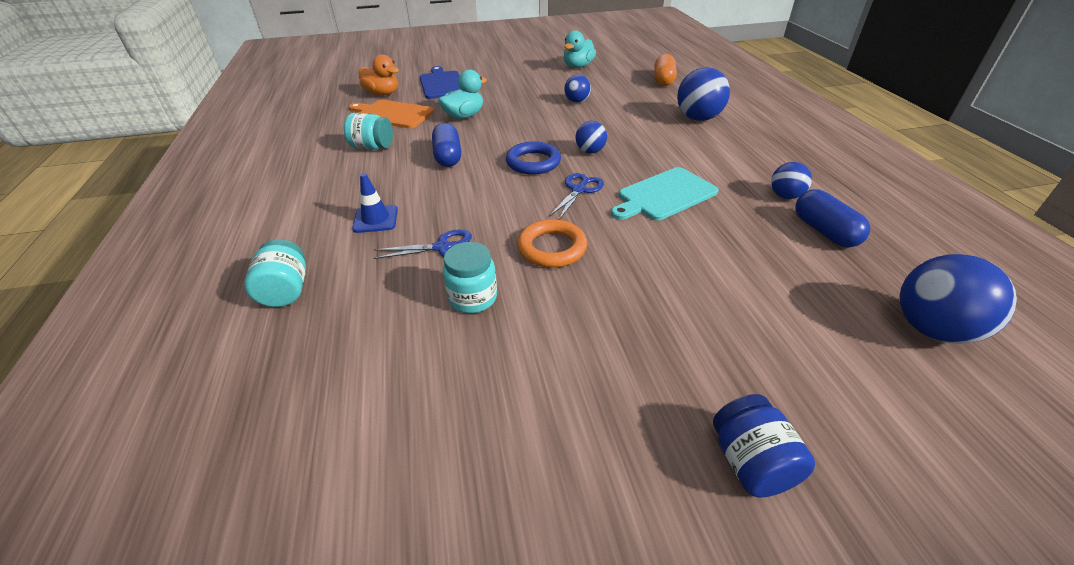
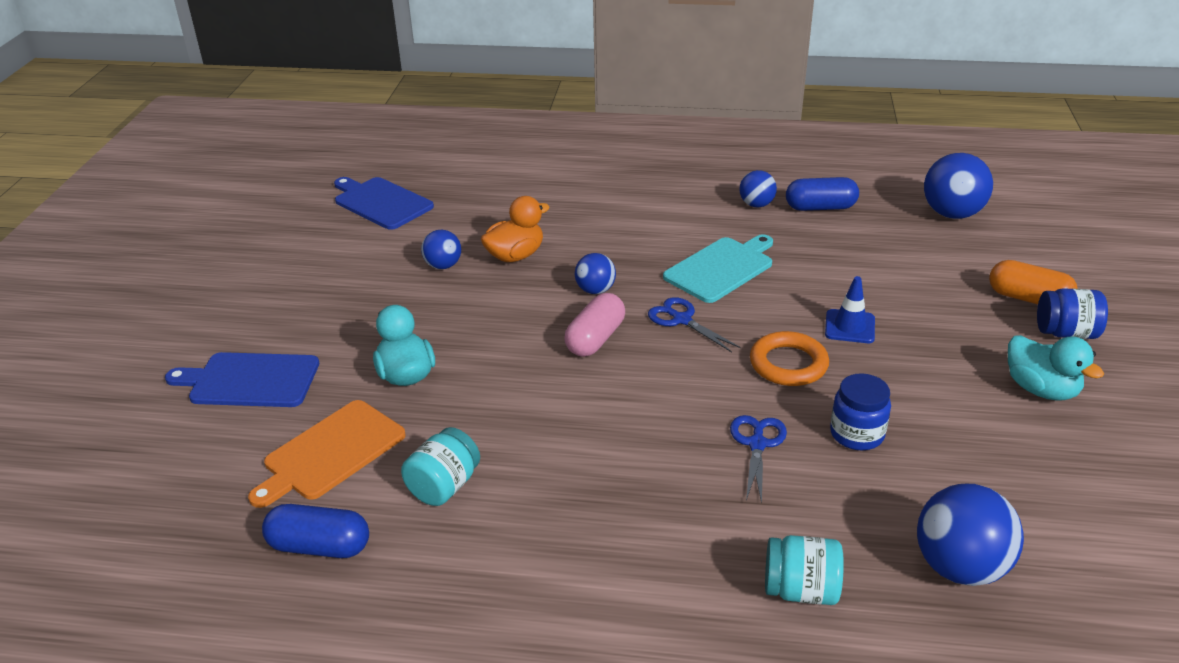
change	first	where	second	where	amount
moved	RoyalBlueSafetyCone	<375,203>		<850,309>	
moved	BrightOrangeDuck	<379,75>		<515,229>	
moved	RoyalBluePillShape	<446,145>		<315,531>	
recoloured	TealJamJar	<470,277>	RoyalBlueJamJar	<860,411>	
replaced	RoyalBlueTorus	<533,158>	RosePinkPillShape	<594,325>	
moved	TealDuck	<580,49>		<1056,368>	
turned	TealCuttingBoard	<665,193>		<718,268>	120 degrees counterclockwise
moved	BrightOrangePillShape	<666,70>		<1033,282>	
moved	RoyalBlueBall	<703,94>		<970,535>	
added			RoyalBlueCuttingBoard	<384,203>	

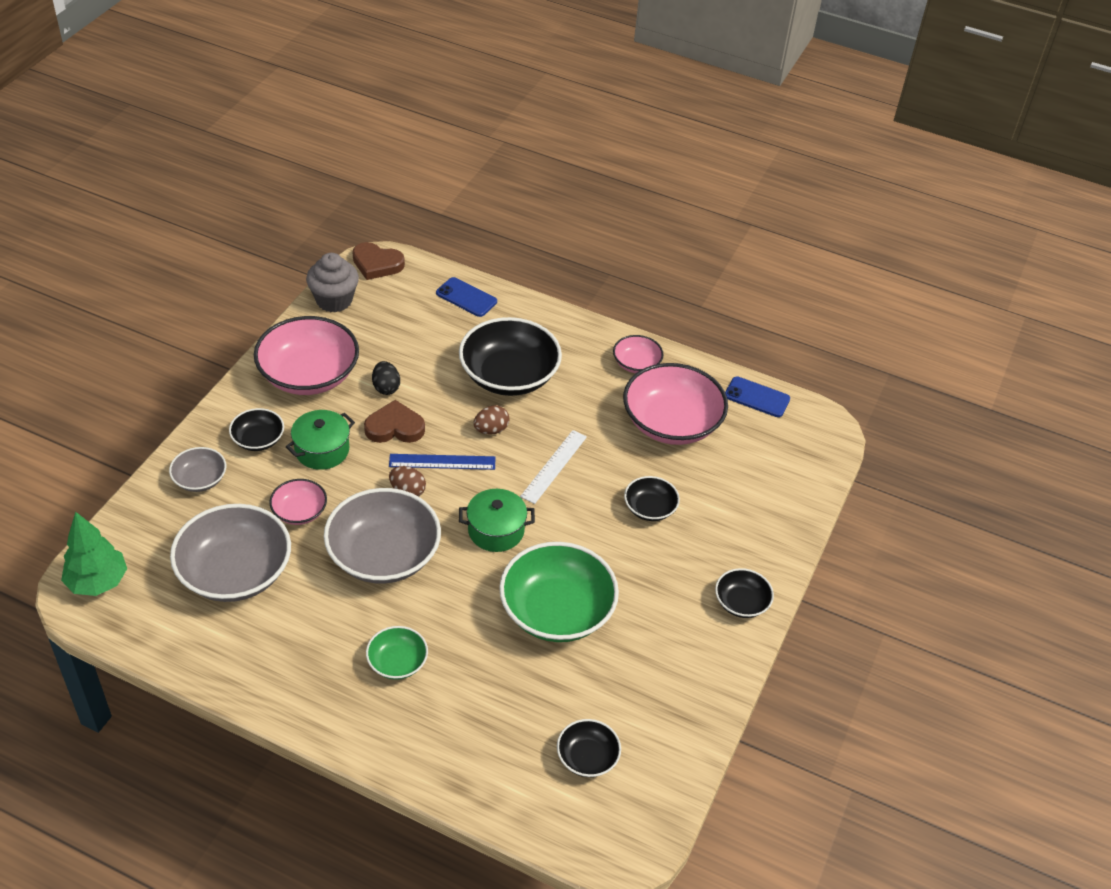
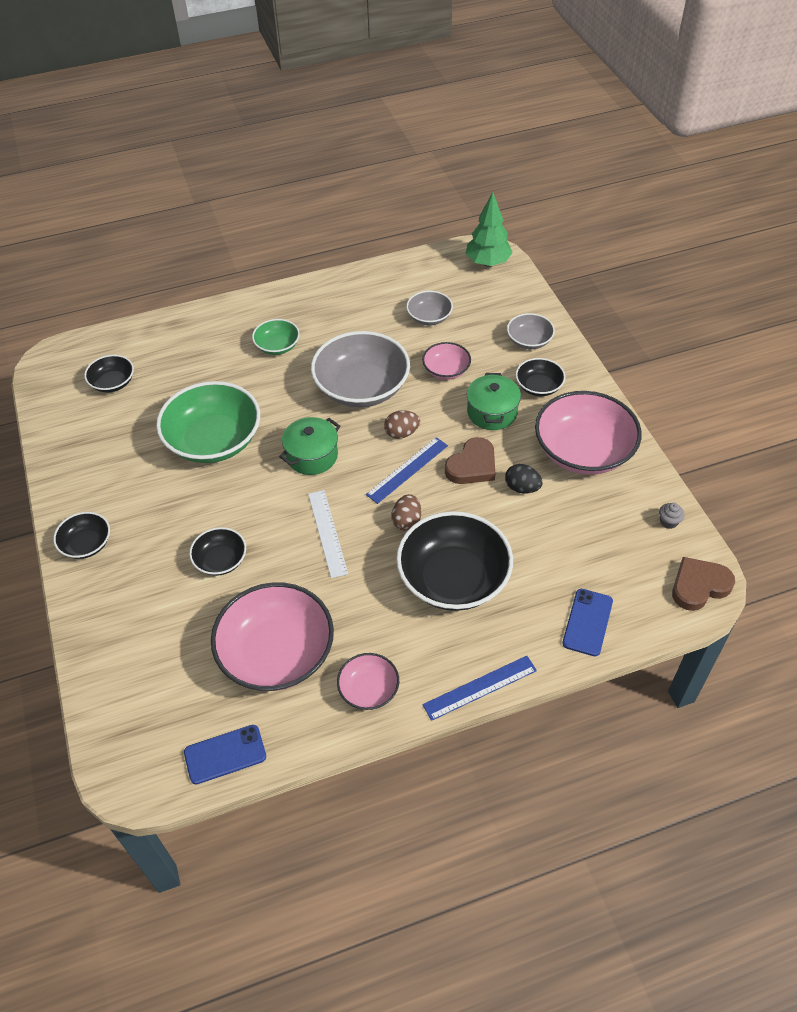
change	first	where	second	where	amount
resized	GrayBowl	<230,553>		<429,308>	x0.50
resized	GrayFairyCake	<332,283>		<671,516>	x0.43
turned	RoyalBlueMobilePhone	<466,297>		<587,622>	60 degrees counterclockwise
added			RoyalBlueStraightedge	<479,688>	

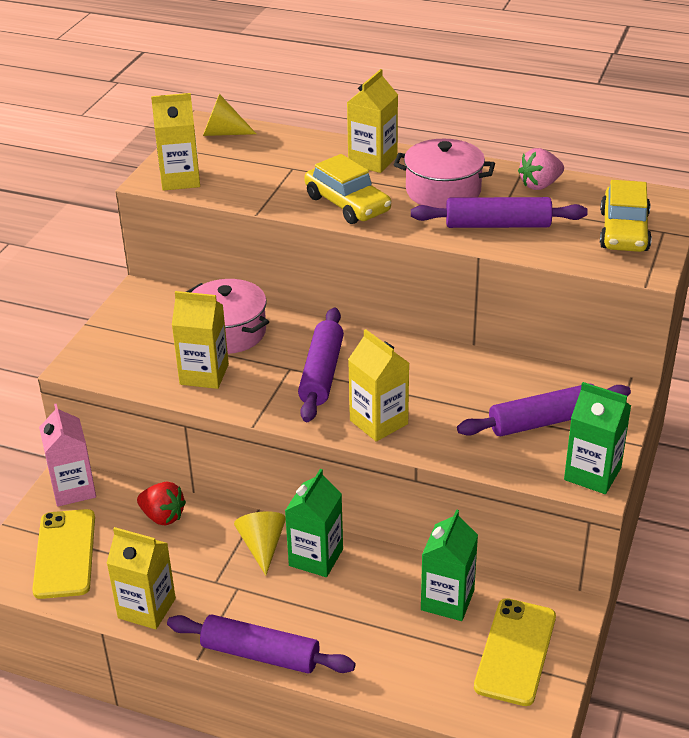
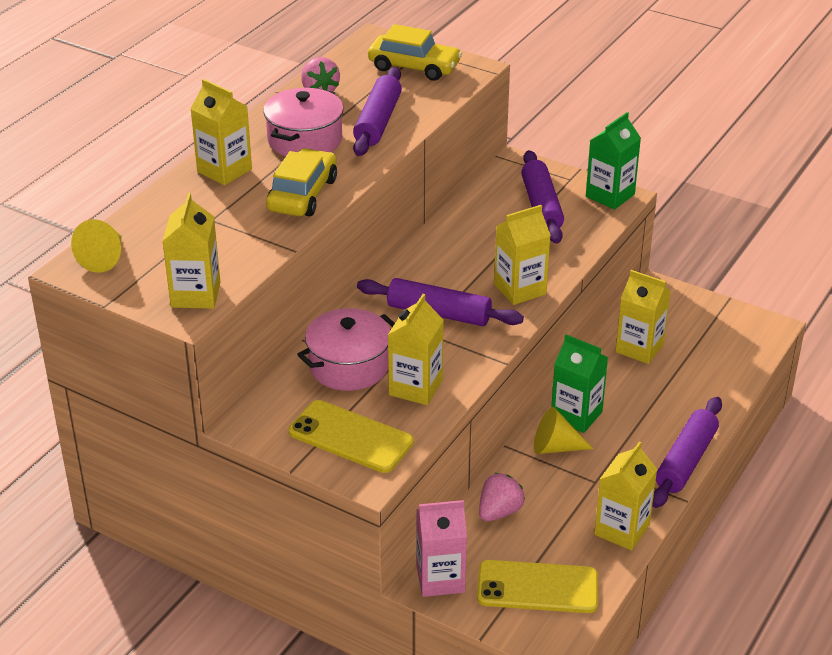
change	first	where	second	where	amount
recoloured	CrimsonBerry	<161,504>	RosePinkBerry	<502,497>	
turned	BrightYellowToyCar	<347,189>		<301,182>	45 degrees counterclockwise
recoloured	LeafGreenMilkCarton	<449,565>	BrightYellowMilkCarton	<643,317>	
moved	BrightYellowMobilePhone	<515,652>		<351,436>	

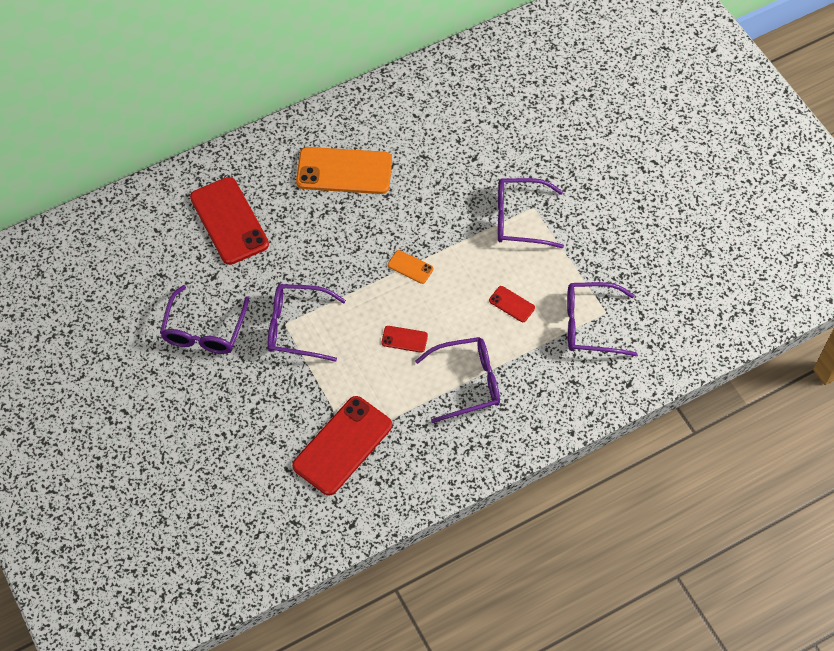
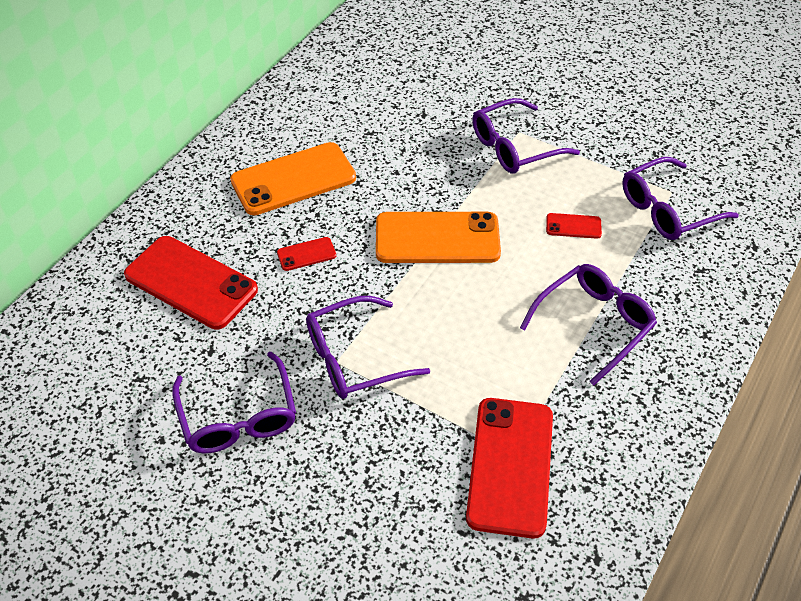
change	first	where	second	where	amount
moved	CrimsonMobilePhone	<404,339>		<306,254>	
resized	BrightOrangeMobilePhone	<410,267>		<438,237>	x2.24

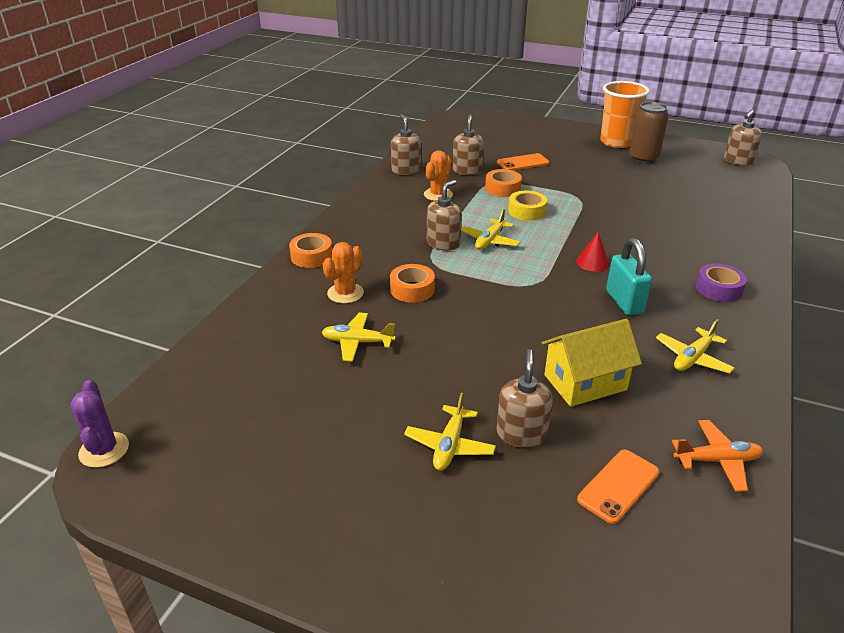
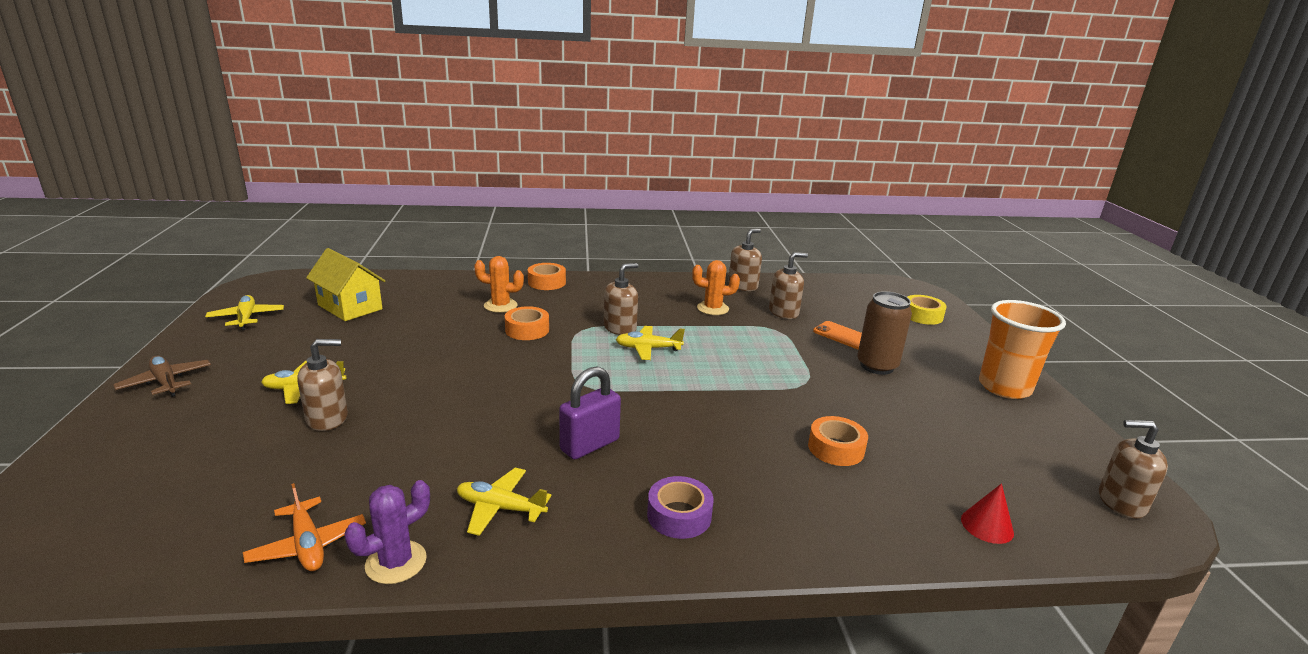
change	first	where	second	where	amount
moved	RoyalPurplePricklyPlant	<99,424>		<387,532>	
moved	BrightYellowToyPlane	<359,337>		<244,312>	
turned	BrownSoapDispenser	<444,215>		<621,299>	45 degrees counterclockwise
moved	BrightOrangeStickyTape	<503,183>		<838,441>	
moved	BrightYellowStickyTape	<527,206>		<927,310>	
moved	BrightYellowToyHouse	<592,363>		<345,284>	
moved	CrimsonCone	<593,252>		<987,513>	
removed	BrightOrangeMobilePhone	<618,486>			
recoloured	TealSmallLock	<629,276>	RoyalPurpleSmallLock	<590,413>	
moved	BrownTin	<648,133>		<884,333>	
added			BrownToyPlane	<162,376>	

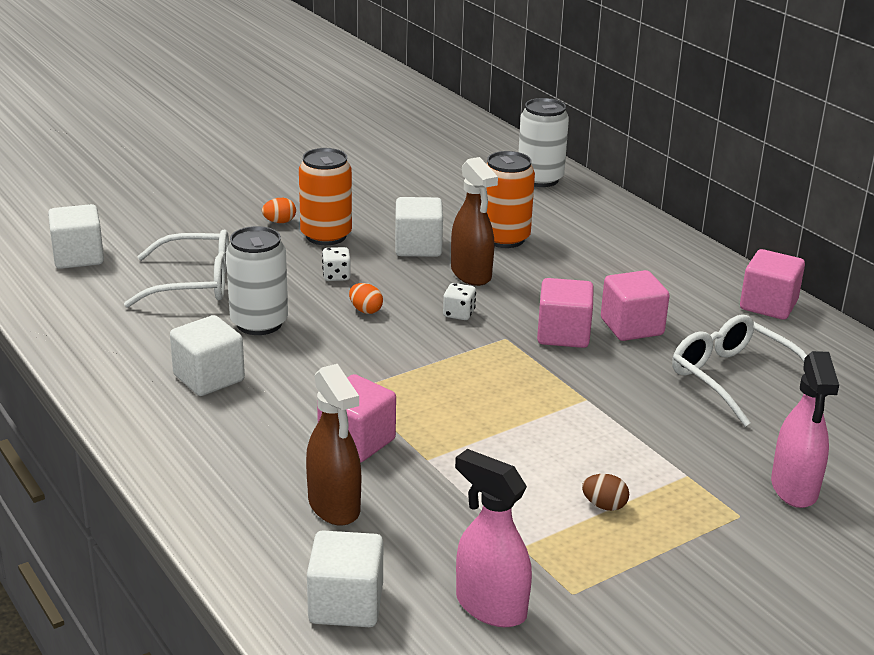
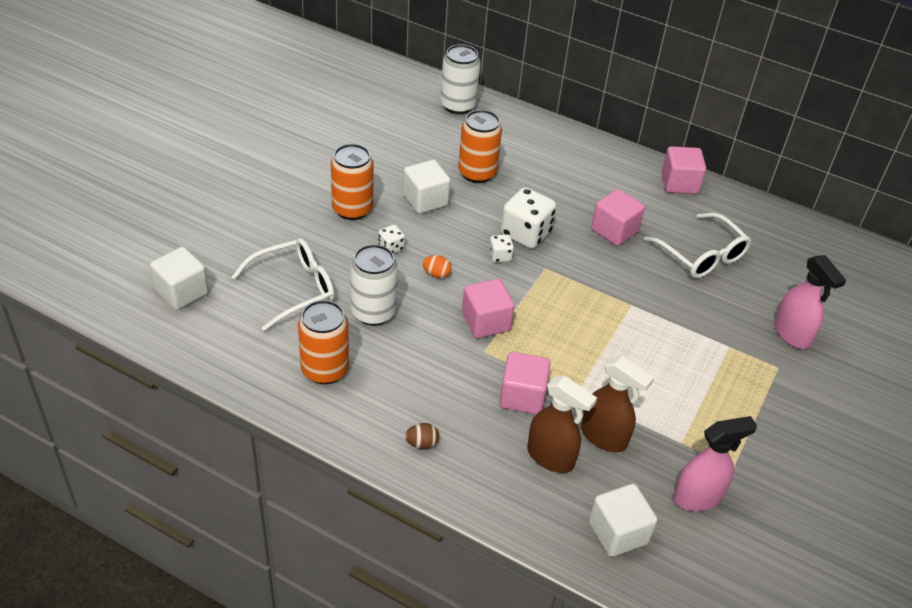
change	first	where	second	where	amount
removed	PureWhiteCube	<207,355>			
removed	BrightOrangeEggShape	<279,210>			
moved	BrownSprayer	<474,221>		<617,404>	
turned	RosePinkSprayer	<493,538>		<715,463>	150 degrees clockwise
moved	RosePinkCube	<565,313>		<488,308>	
moved	BrownEggShape	<605,492>		<422,436>	
turned	PureWhiteSpectacles	<739,370>		<698,245>	150 degrees counterclockwise
added			BrightOrangeTin	<323,342>	
added			PureWhiteDie	<528,218>	

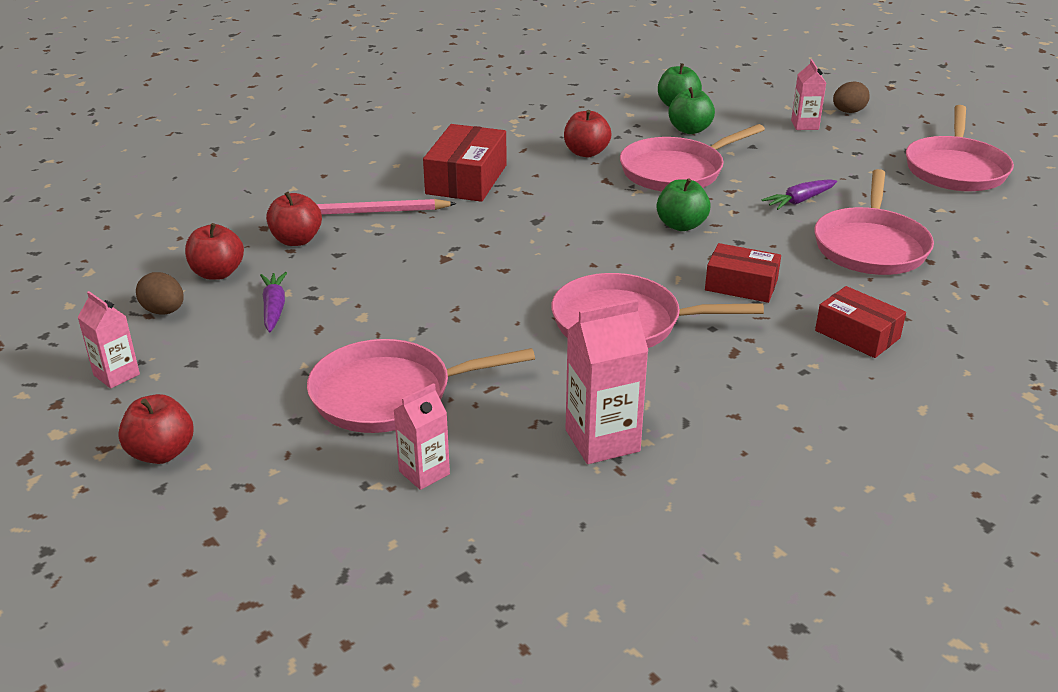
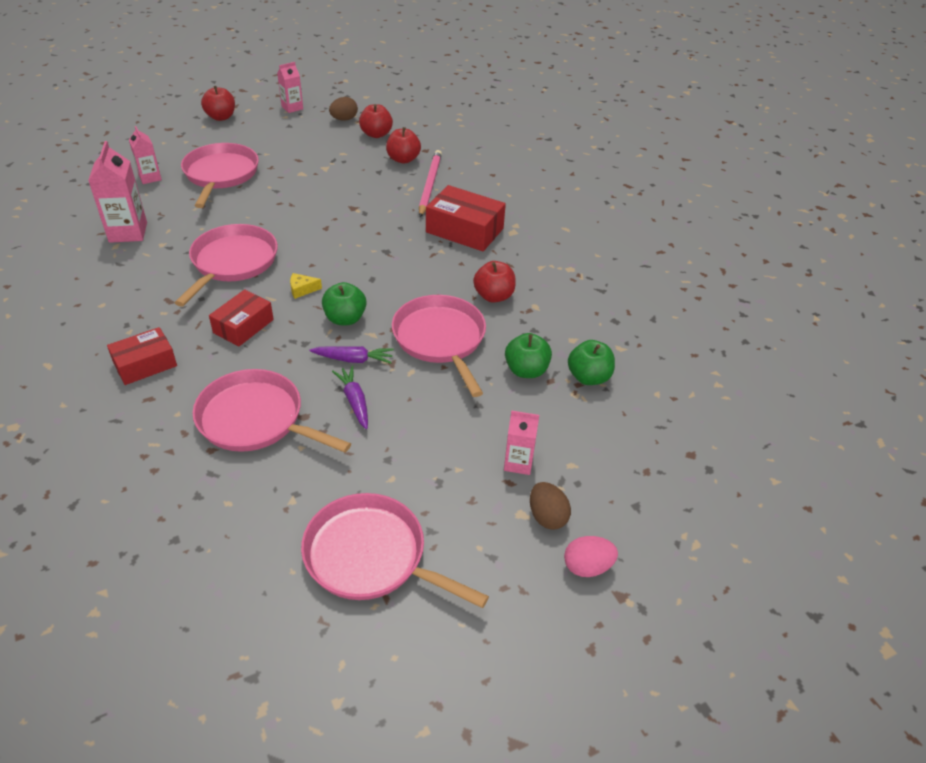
change	first	where	second	where	amount
moved	RoyalPurpleToyCarrot	<273,302>		<351,355>	
added			BrightYellowCheese	<306,286>	
added			RosePinkEggShape	<591,556>	

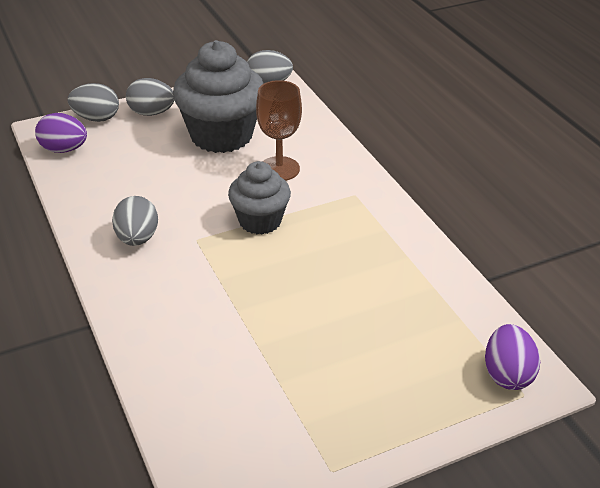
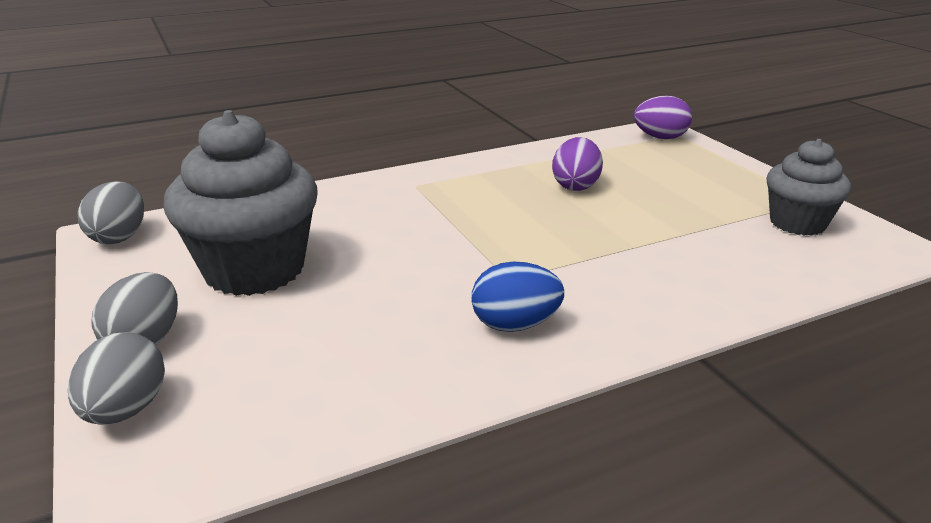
change	first	where	second	where	amount
moved	RoyalPurpleEggShape	<61,133>		<577,164>	
recoloured	GrayEggShape	<135,221>	RoyalBlueEggShape	<517,296>	
moved	GrayFairyCake	<259,198>		<808,187>	
removed	BrownWineGlass	<279,130>			

